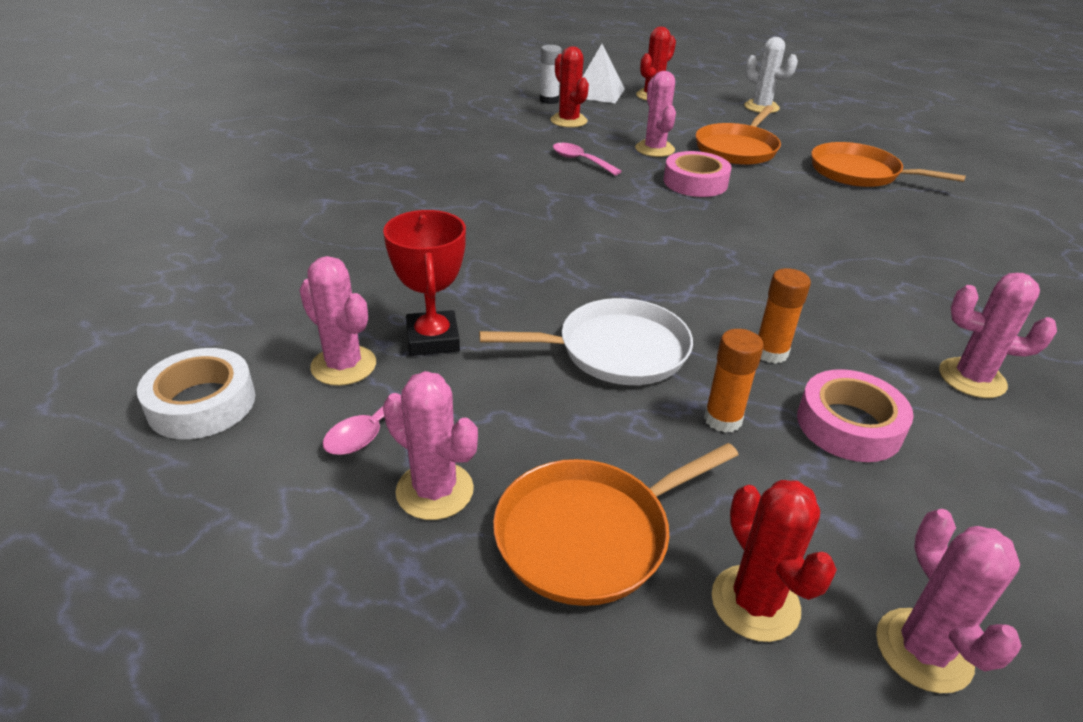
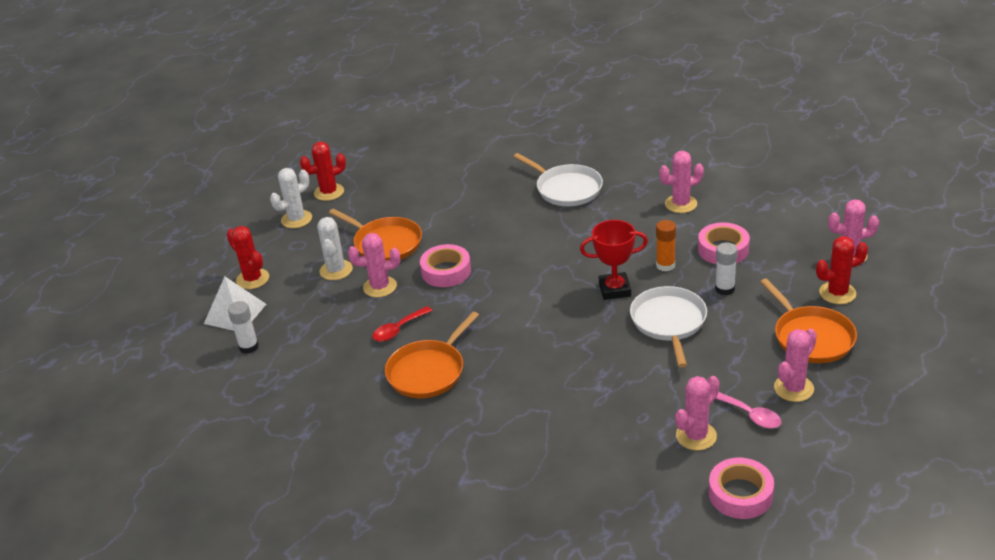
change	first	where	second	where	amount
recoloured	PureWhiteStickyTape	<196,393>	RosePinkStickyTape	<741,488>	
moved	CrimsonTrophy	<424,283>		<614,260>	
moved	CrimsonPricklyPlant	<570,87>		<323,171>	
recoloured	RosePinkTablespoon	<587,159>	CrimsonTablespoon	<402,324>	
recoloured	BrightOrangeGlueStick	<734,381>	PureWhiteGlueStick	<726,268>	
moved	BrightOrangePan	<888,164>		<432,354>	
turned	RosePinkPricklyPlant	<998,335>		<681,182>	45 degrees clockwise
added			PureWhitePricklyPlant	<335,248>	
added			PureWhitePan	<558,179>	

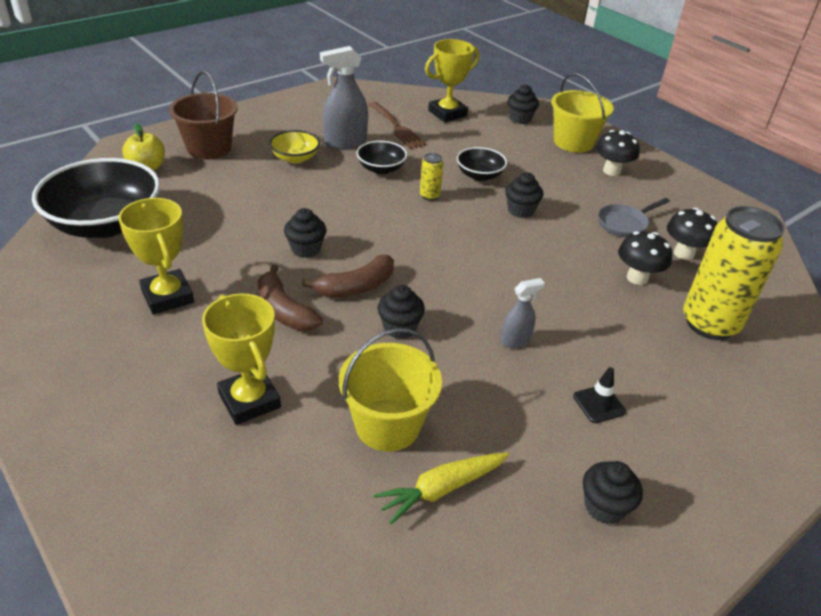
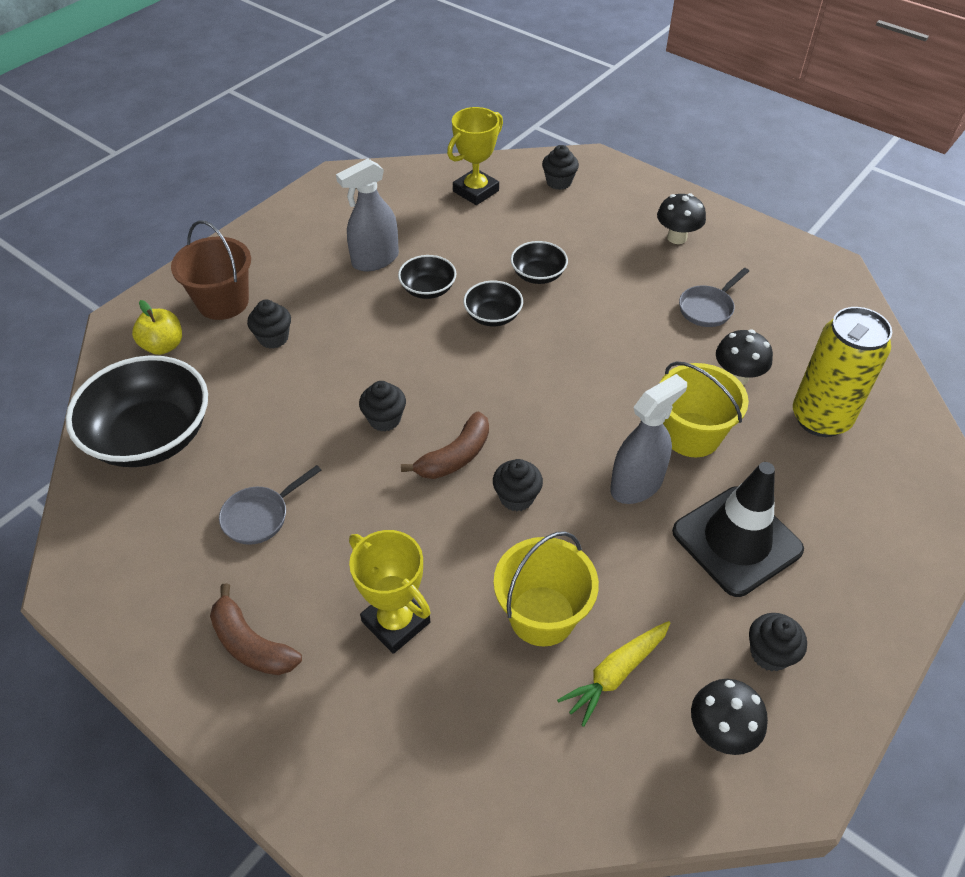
change	first	where	second	where	amount
replaced	BrightYellowTrophy	<156,256>	GrayPan	<270,505>	
moved	BrownBananaFruit	<290,298>		<256,629>	
removed	BrightYellowBowl	<294,147>			
removed	BrownFork	<397,125>			
replaced	BrightYellowTin	<431,177>	EbonyBowl	<493,303>	
resized	GraySprayer	<522,313>		<648,439>	x1.79
moved	EbonyFairyCake	<524,195>		<269,324>	
moved	BrightYellowPail	<582,113>		<704,409>	
resized	EbonySafetyCone	<599,395>		<738,529>	x2.41
moved	EbonyFungus	<692,234>		<729,717>	

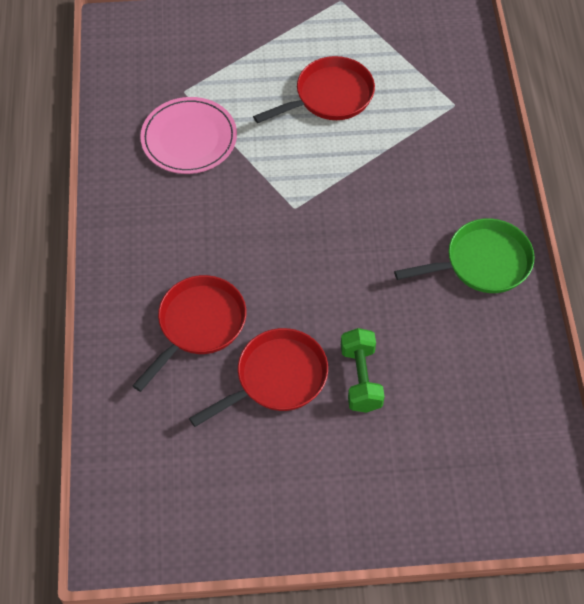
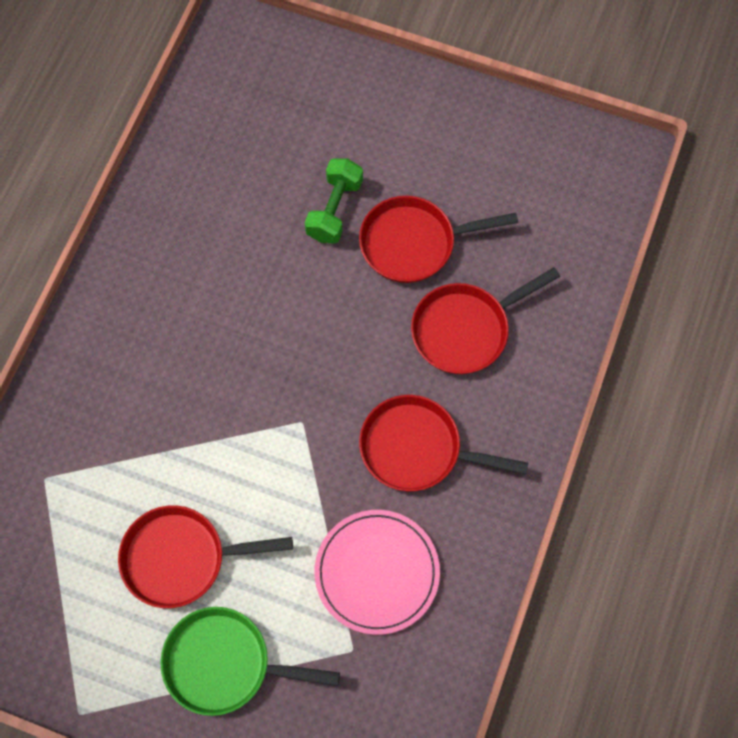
change	first	where	second	where	amount
moved	LeafGreenPan	<464,255>		<250,661>	
added			CrimsonPan	<443,443>	

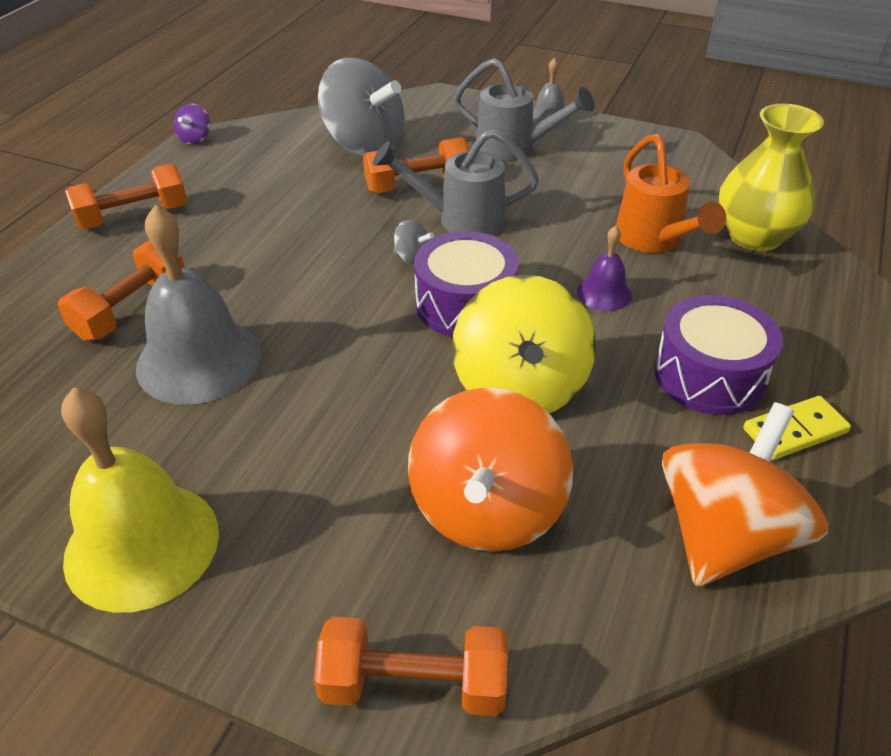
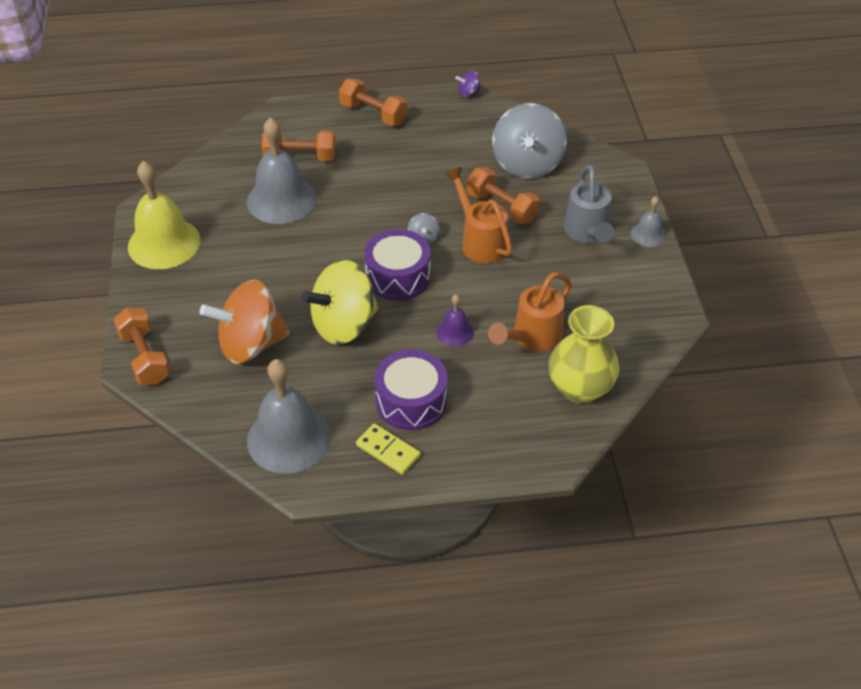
change	first	where	second	where	amount
recoloured	GraySprinklingCan	<456,182>	BrightOrangeSprinklingCan	<478,215>	
replaced	BrightOrangeWhirligig	<745,494>	GrayBell	<289,416>	

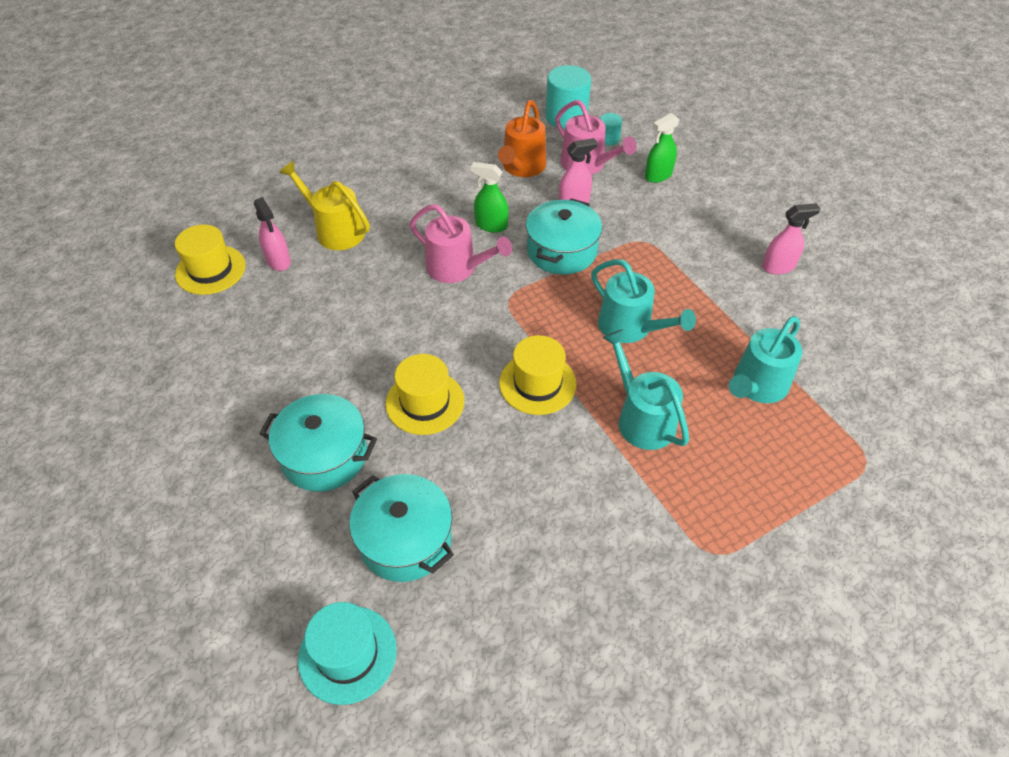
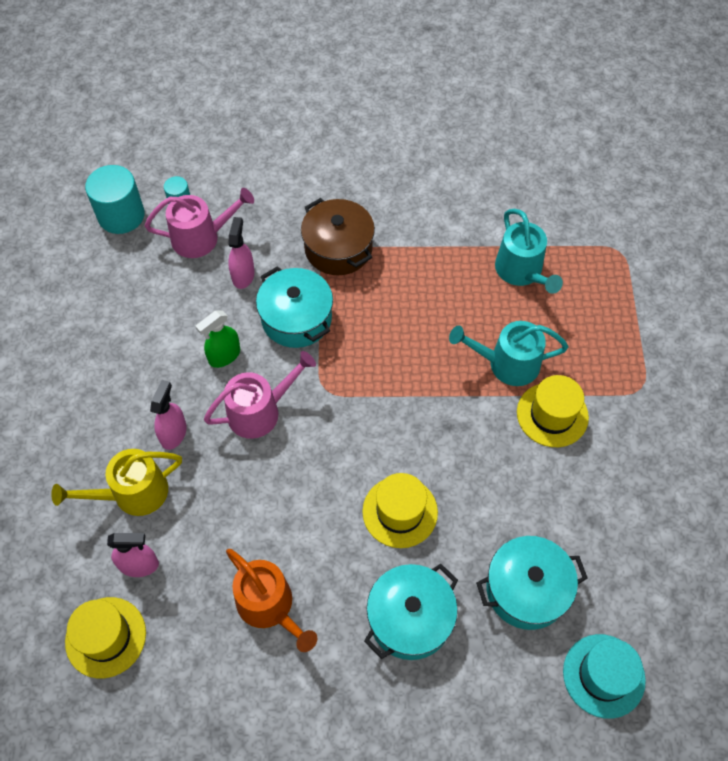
change	first	where	second	where	amount
moved	BrightOrangeSprinklingCan	<522,138>		<271,600>	
moved	BrightYellowTopHat	<538,375>		<553,411>	
removed	TealSprinklingCan	<643,301>			
removed	LeafGreenSprayer	<662,148>			
moved	RosePinkSprayer	<791,239>		<168,415>	
added			BrownCookingPot	<338,236>	

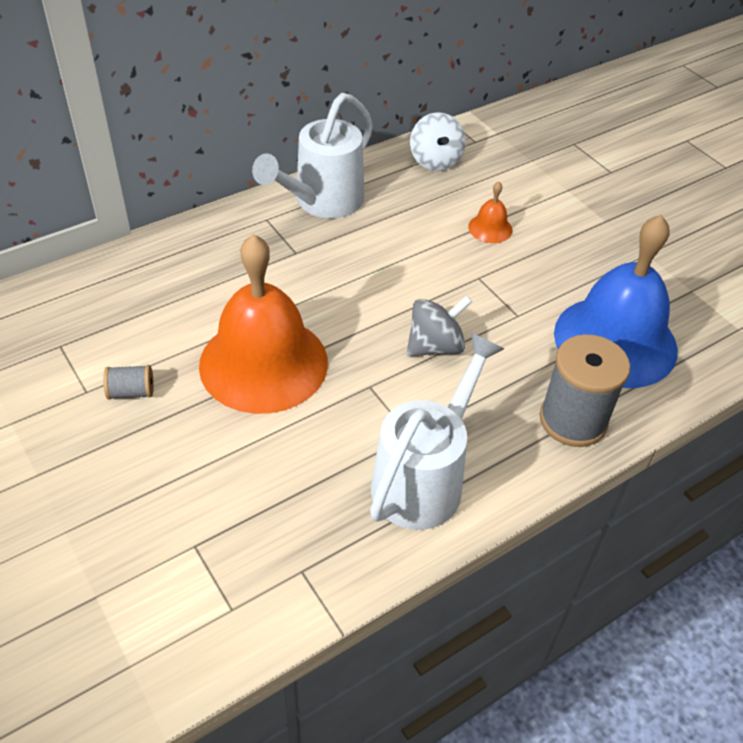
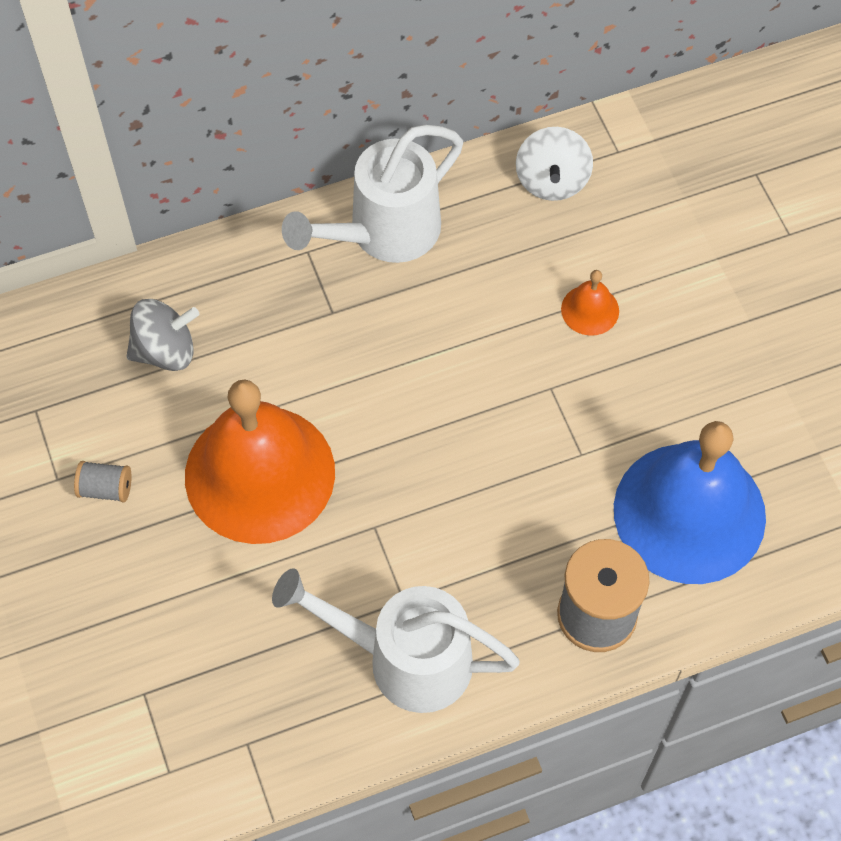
change	first	where	second	where	amount
turned	PureWhiteSprinklingCan	<437,431>		<396,640>	120 degrees counterclockwise
moved	GrayWhirligig	<439,325>		<162,335>	

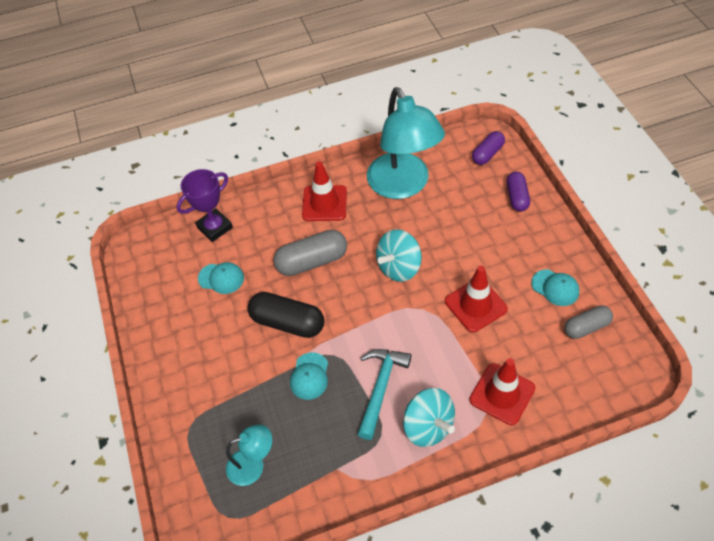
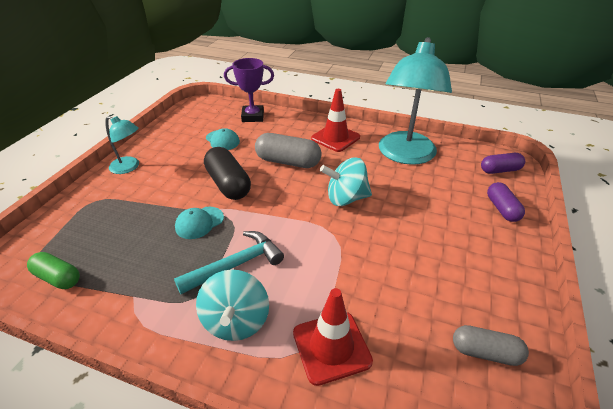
change	first	where	second	where	amount
moved	TealDeskLamp	<249,455>		<122,145>	
removed	CrimsonSafetyCone	<476,299>			
turned	RoyalPurplePillShape	<518,192>		<506,202>	45 degrees counterclockwise
removed	TealCap	<555,287>			
added			LeafGreenPillShape	<53,270>	

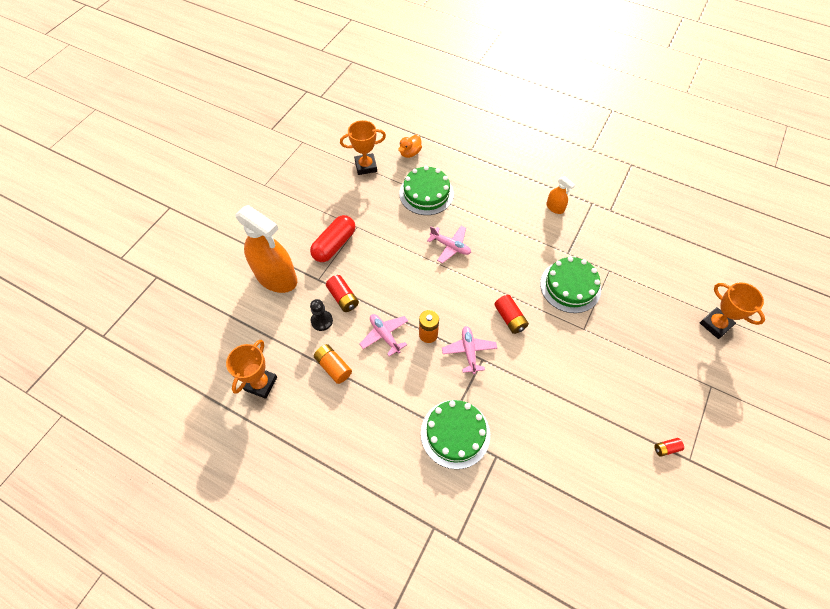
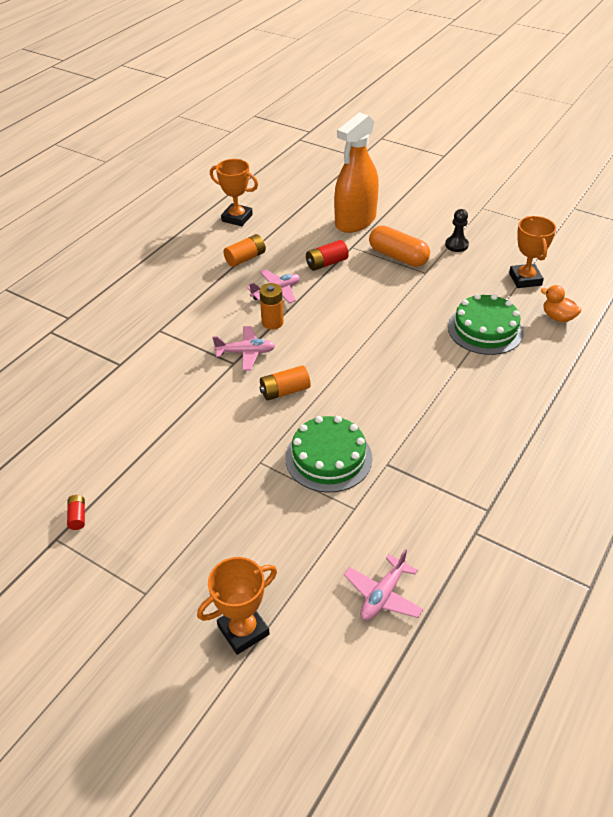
change	first	where	second	where	amount
recoloured	CrimsonPillShape	<332,238>	BrightOrangePillShape	<399,246>	
moved	EbonyPawn	<321,315>		<457,230>	
removed	LeafGreenCake	<455,434>			
moved	RosePinkToyPlane	<449,244>		<383,584>	
recoloured	CrimsonAaBattery	<511,314>	BrightOrangeAaBattery	<285,383>	
removed	BrightOrangeSprayer	<560,195>			

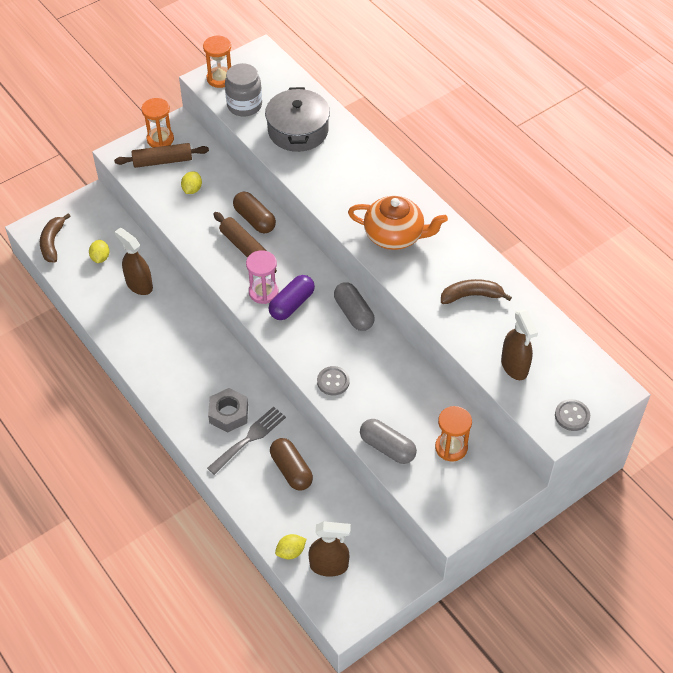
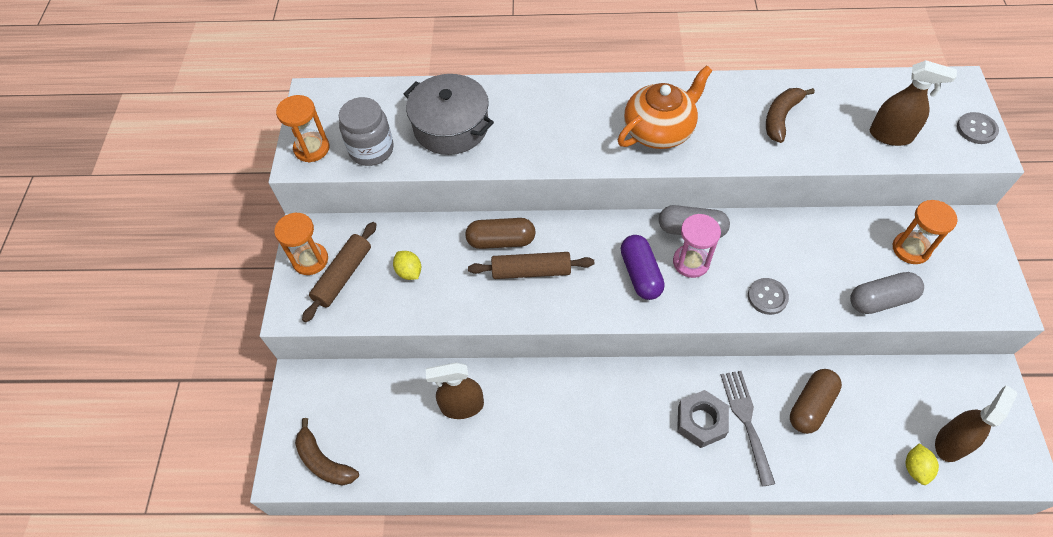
change	first	where	second	where	amount
removed	BrightYellowLemon	<99,251>			
moved	RosePinkSandTimer	<262,277>		<697,246>	
turned	BrownPillShape	<291,464>		<816,401>	60 degrees counterclockwise

